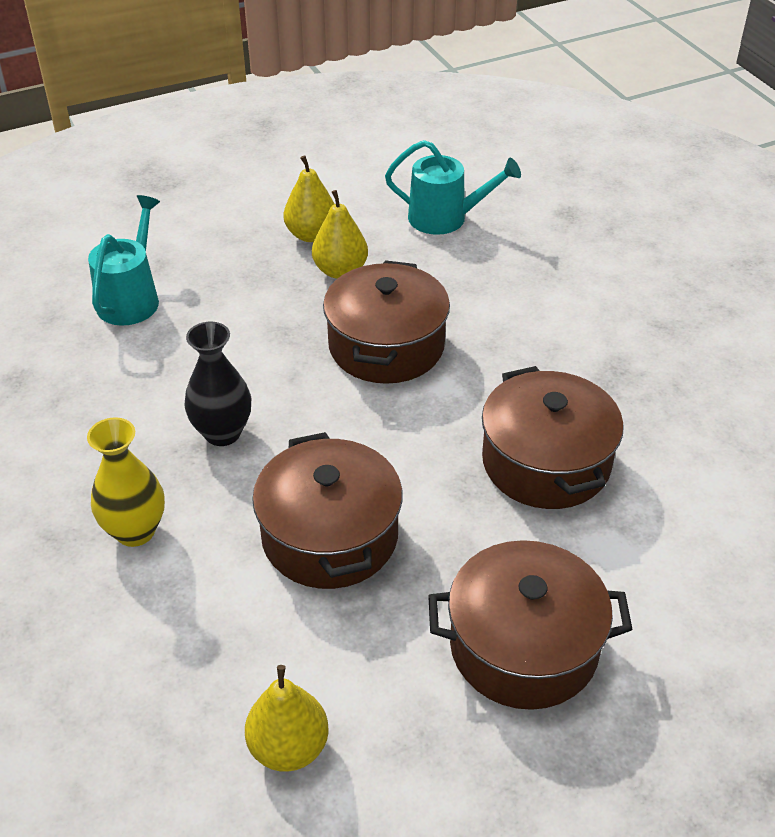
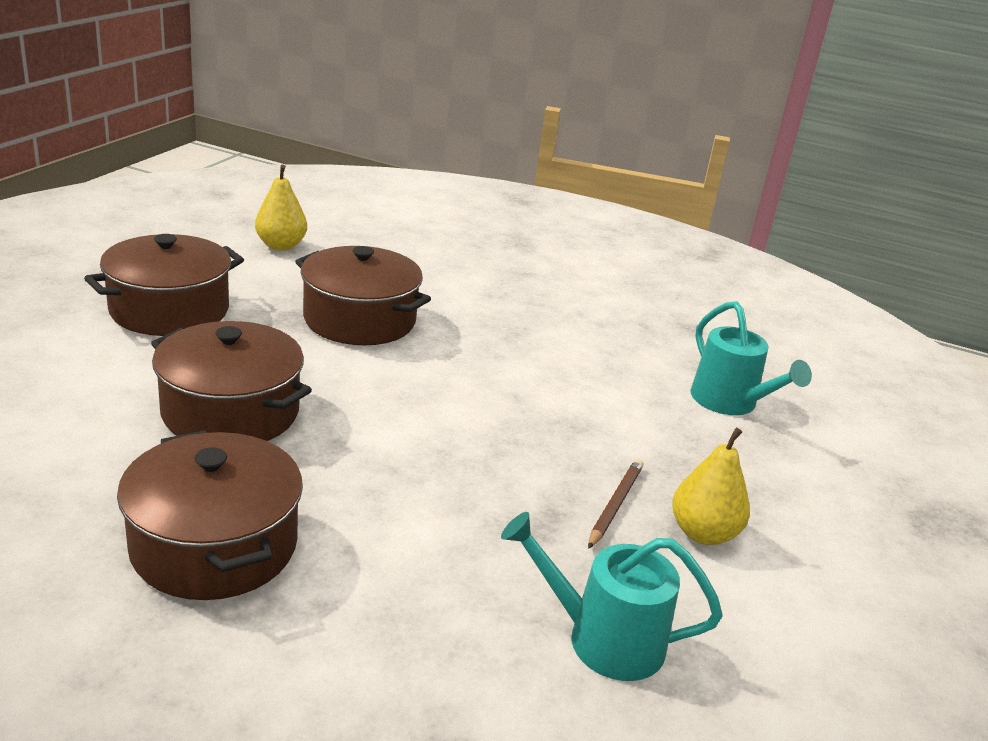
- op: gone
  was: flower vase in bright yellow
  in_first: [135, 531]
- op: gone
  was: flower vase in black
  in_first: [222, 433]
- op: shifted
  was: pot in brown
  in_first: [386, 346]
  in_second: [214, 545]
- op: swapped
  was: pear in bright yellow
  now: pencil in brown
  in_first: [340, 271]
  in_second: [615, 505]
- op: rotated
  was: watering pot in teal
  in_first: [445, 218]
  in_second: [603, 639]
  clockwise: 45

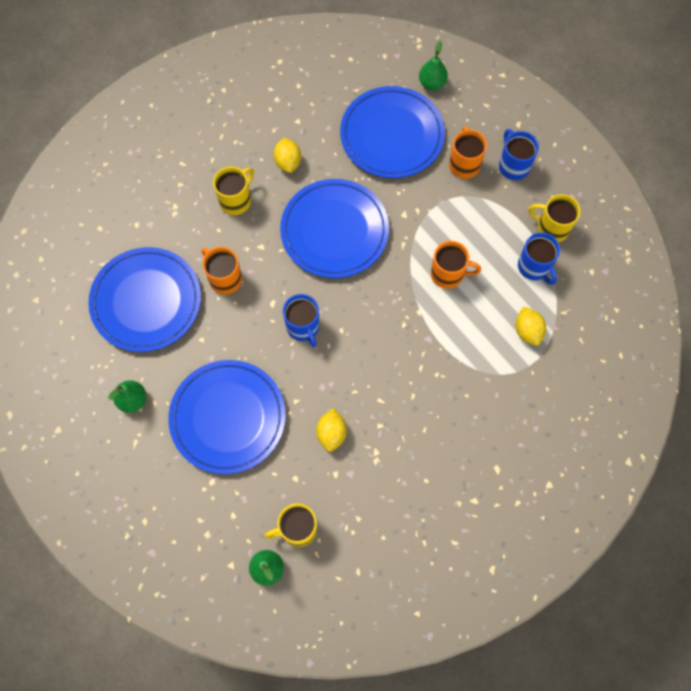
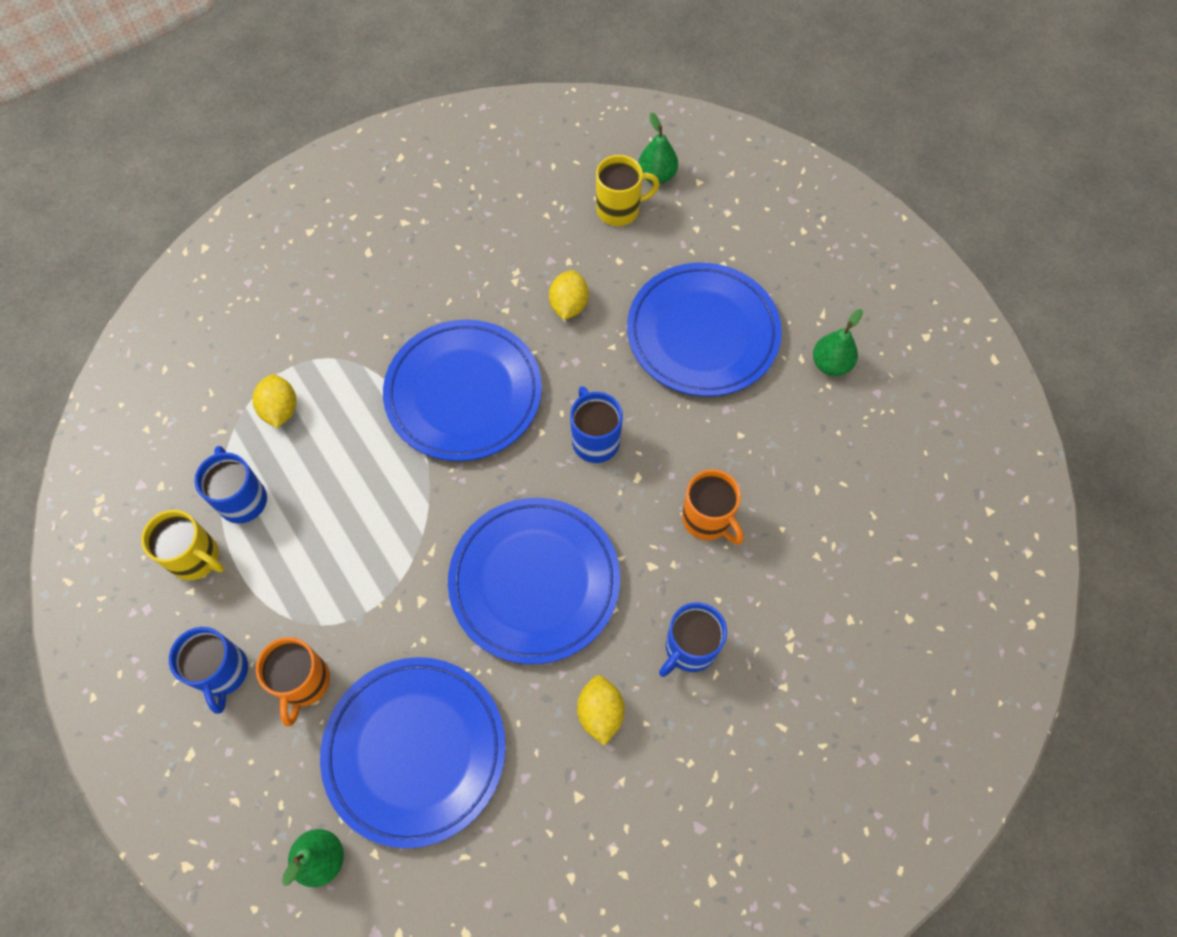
- op: gone
  was: mug in bright orange
  in_first: [448, 274]
- op: shifted
  was: plate in cobalt
  in_first: [146, 301]
  in_second: [463, 393]
- op: repainted
  was: mug in bright yellow
  now: mug in cobalt
  in_first: [236, 200]
  in_second: [689, 648]

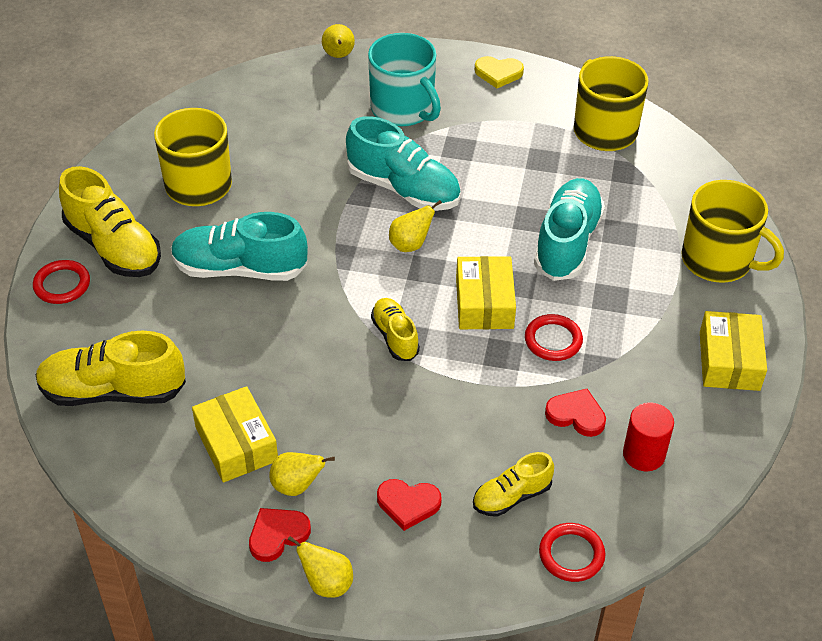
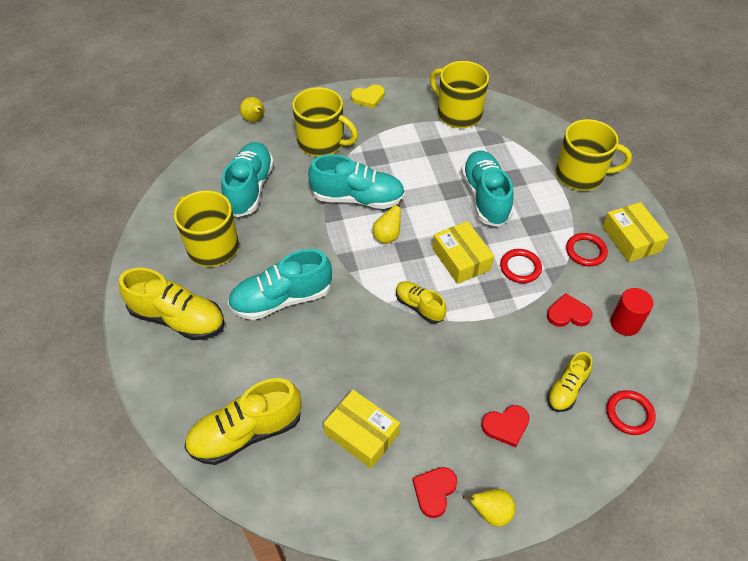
- op: gone
  was: pear in bright yellow
  in_first: [297, 486]
- op: new
  now: sneaker in teal
  in_second: [250, 188]
- op: shifted
  was: torus in scarlet
  in_first: [62, 285]
  in_second: [585, 251]
- op: repainted
  was: mug in teal
  now: mug in bright yellow
  in_first: [403, 109]
  in_second: [322, 142]

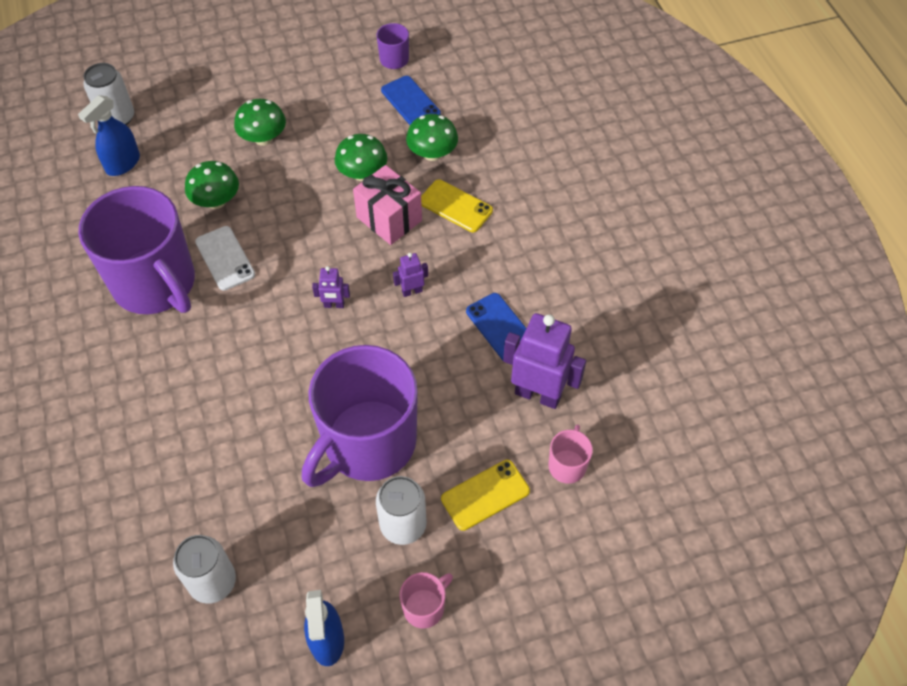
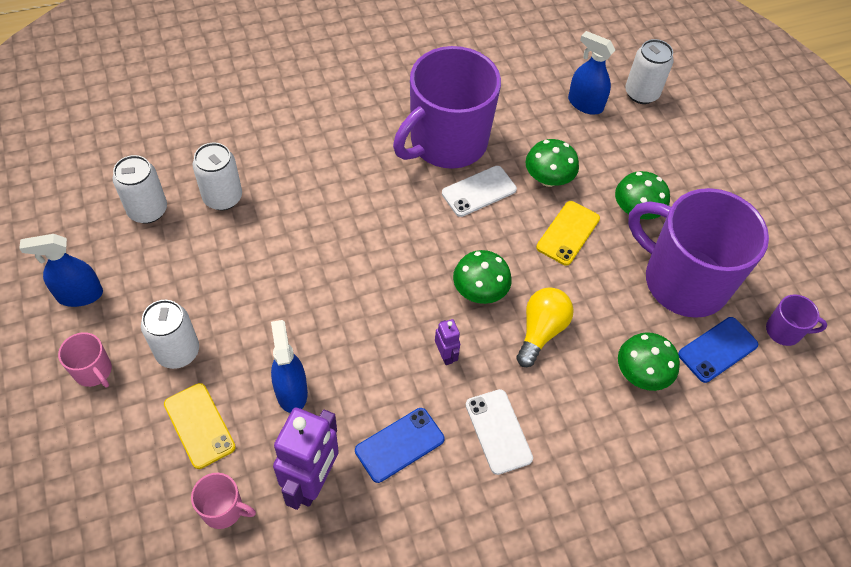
- op: gone
  was: robot figure in royal purple
  in_first: [334, 305]
- op: new
  now: soda can in pure white
  in_second: [223, 197]
- op: new
  now: sprayer in cobalt
  in_second: [291, 391]
- op: new
  now: smartphone in pure white
  in_second: [498, 431]
- op: shifted
  was: mug in royal purple
  in_first: [368, 444]
  in_second: [683, 281]
- op: shifted
  was: toadstool in emerald
  in_first: [362, 174]
  in_second: [479, 291]
- op: shifted
  was: smartphone in bright yellow
  in_first: [455, 206]
  in_second: [568, 233]
- op: swapped
  was: wrapped gift in rosy
  now: lightbulb in bright yellow
  in_first: [389, 219]
  in_second: [541, 331]

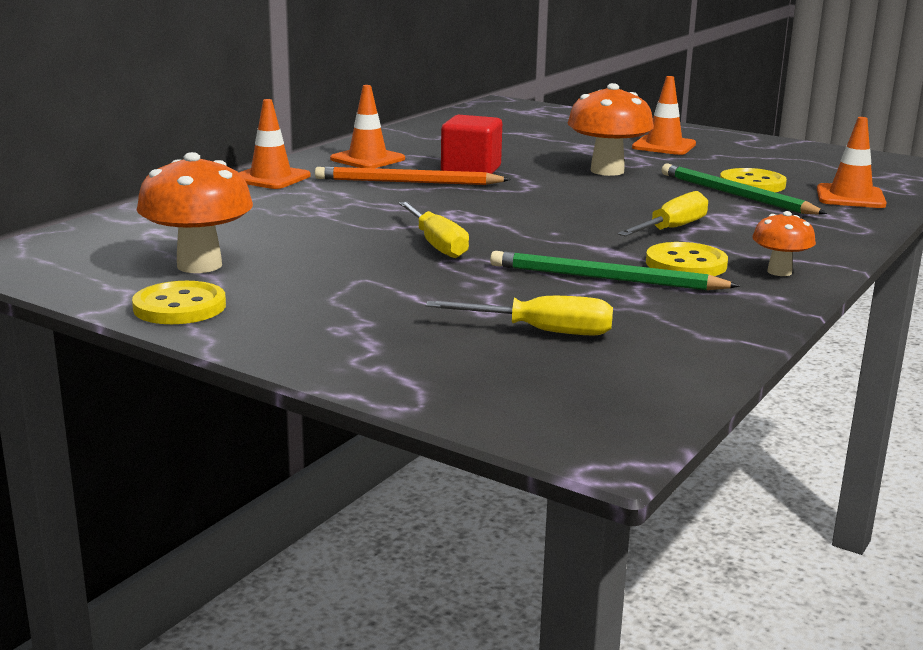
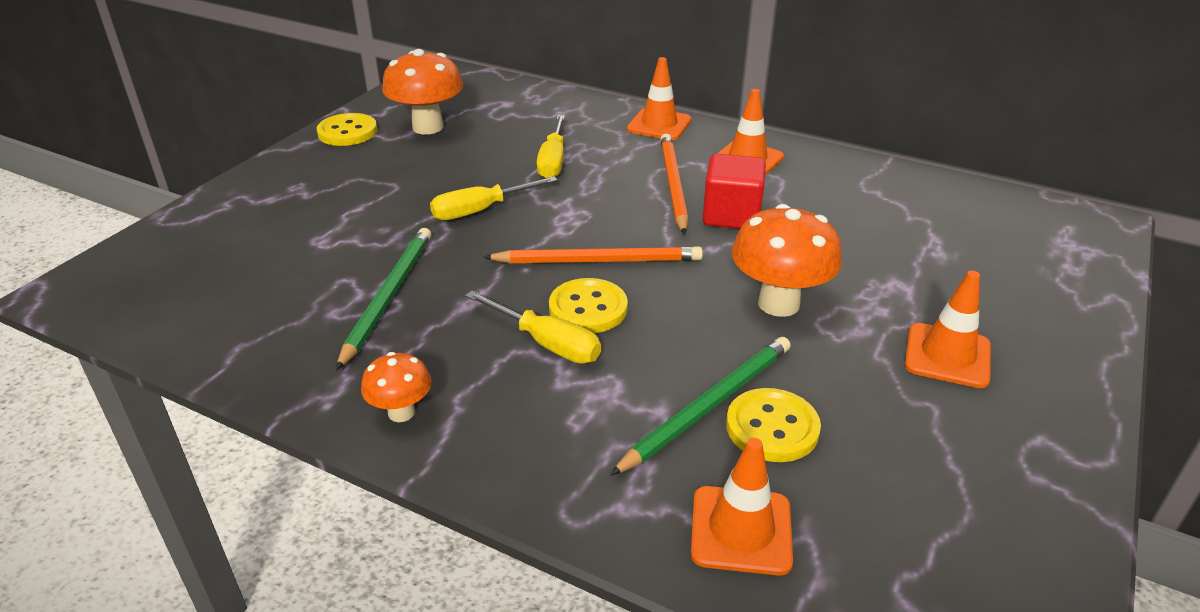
- op: new
  now: pencil in bright orange
  in_second: [598, 261]
- op: shifted
  was: screwdriver in bright yellow
  in_first: [542, 331]
  in_second: [553, 161]
- op: shifted
  was: shirt button in bright yellow
  in_first: [686, 264]
  in_second: [588, 308]

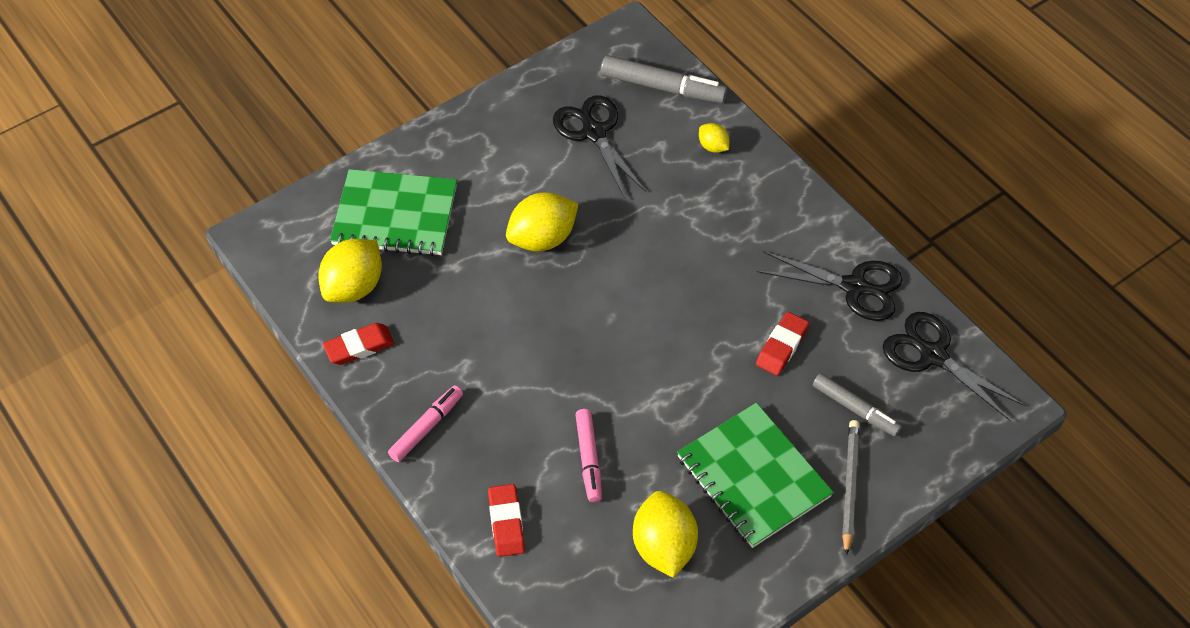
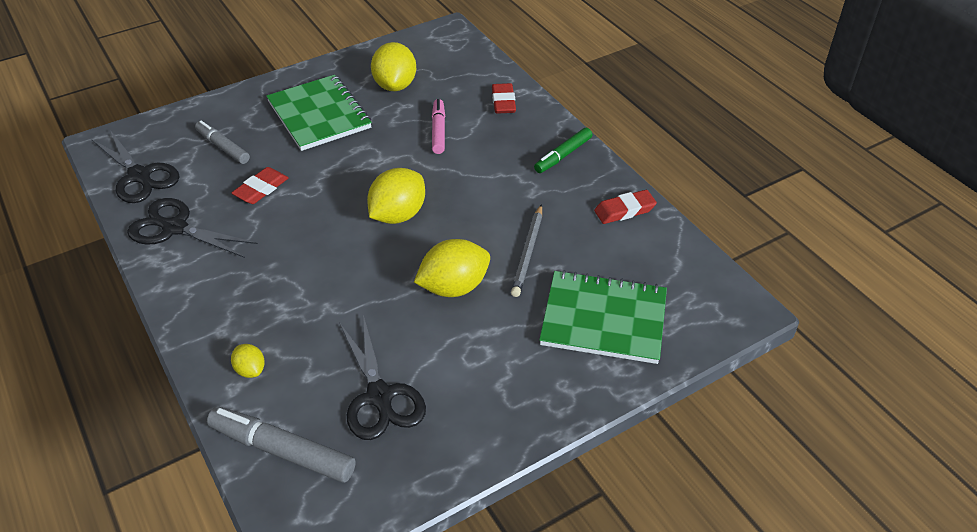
- op: shifted
  was: lemon in bright yellow
  in_first: [354, 287]
  in_second: [398, 215]
- op: shifted
  was: pencil in ash-grey
  in_first: [850, 486]
  in_second: [528, 252]
- op: repainted
  was: marker in rosy
  now: marker in emerald
  in_first: [427, 427]
  in_second: [563, 155]

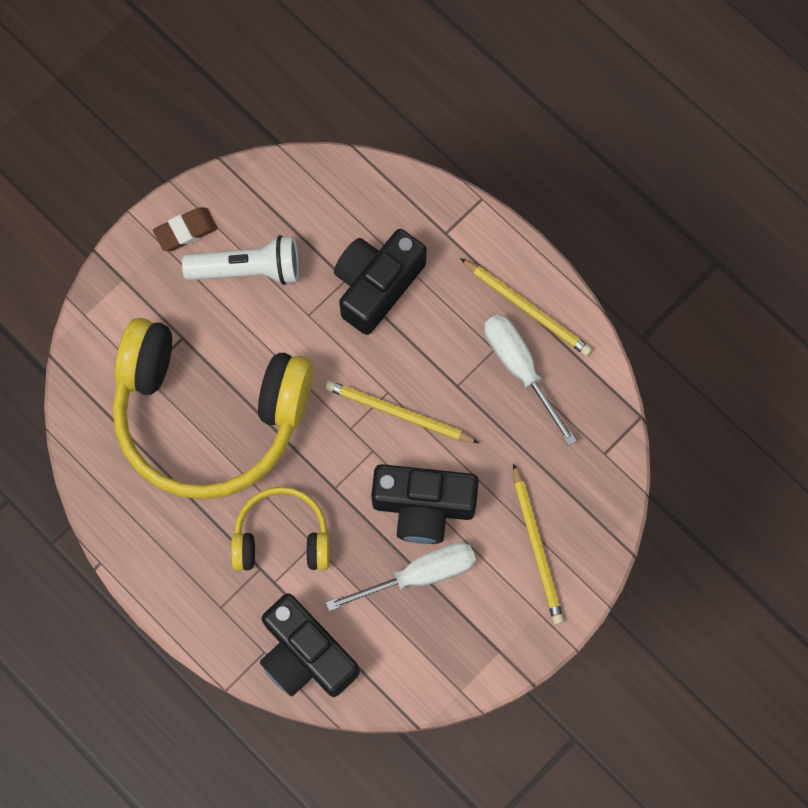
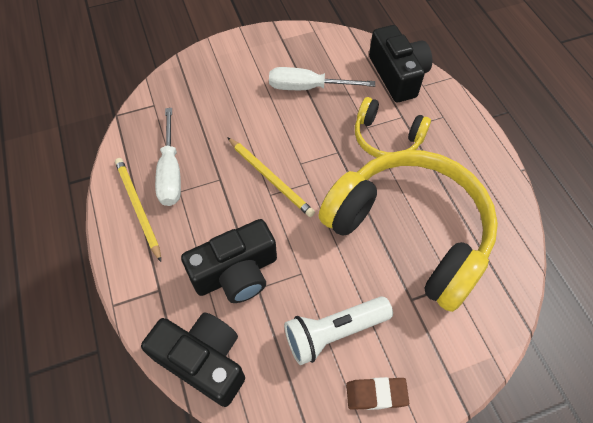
- op: gone
  was: pencil in bright yellow
  in_first: [537, 547]
- op: shifted
  was: camera in black
  in_first: [423, 506]
  in_second: [203, 361]
- op: rotated
  was: flashlight in pure white
  in_first: [248, 269]
  in_second: [333, 332]
  clockwise: -45

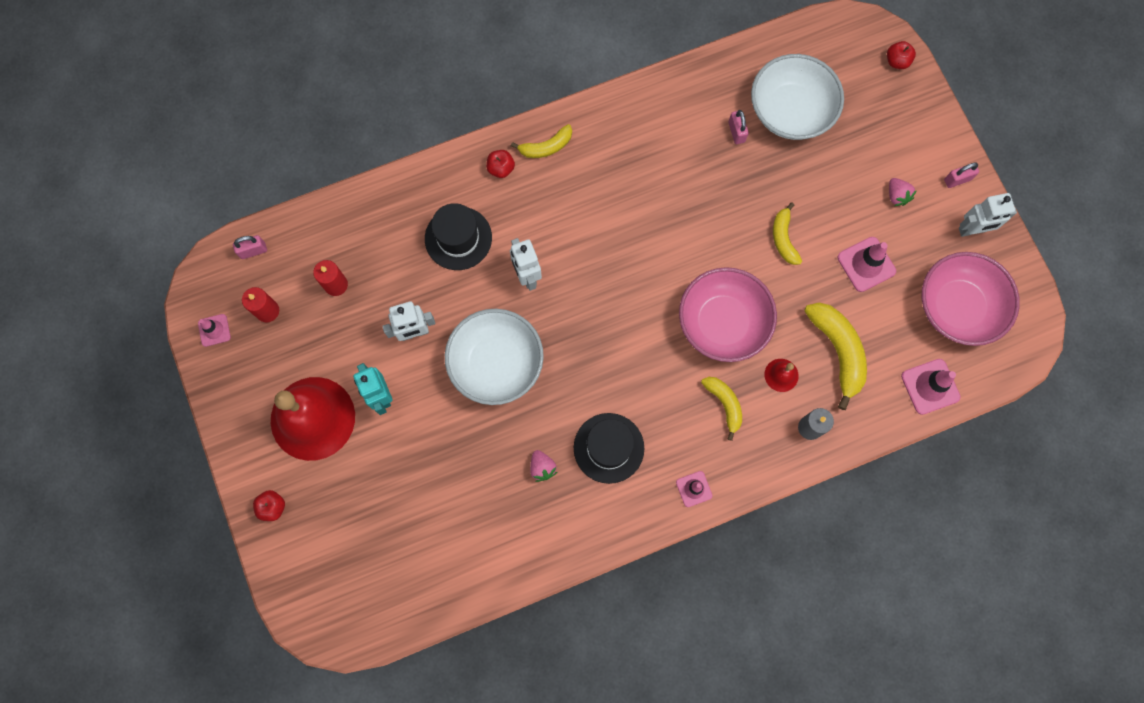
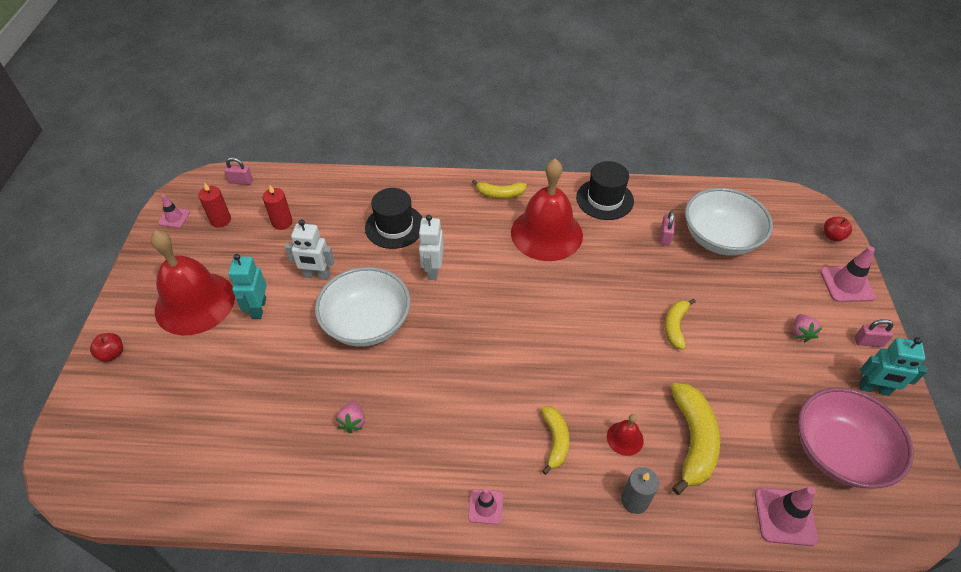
- op: gone
  was: apple fruit in scarlet
  in_first: [501, 168]
- op: gone
  was: deep dish in rosy
  in_first: [722, 323]
- op: new
  now: hand bell in scarlet
  in_second: [546, 233]
- op: shifted
  was: hat in black
  in_first: [608, 448]
  in_second: [604, 199]
- op: shifted
  was: traffic cone in rosy
  in_first: [866, 264]
  in_second: [846, 284]
- op: repainted
  was: robot figure in pure white
  now: robot figure in teal
  in_first: [972, 230]
  in_second: [874, 389]

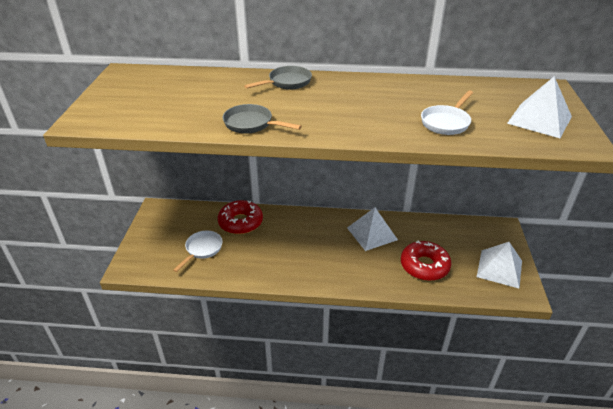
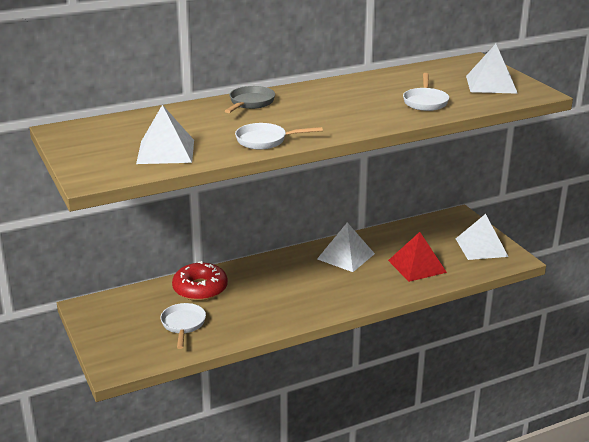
- op: new
  now: pyramid shape in pure white
  in_second: [166, 151]
- op: swapped
  was: donut in scarlet
  now: pyramid shape in scarlet
  in_first: [424, 266]
  in_second: [417, 266]
- op: repainted
  was: pan in ash-grey
  now: pan in pure white
  in_first: [251, 124]
  in_second: [265, 141]

